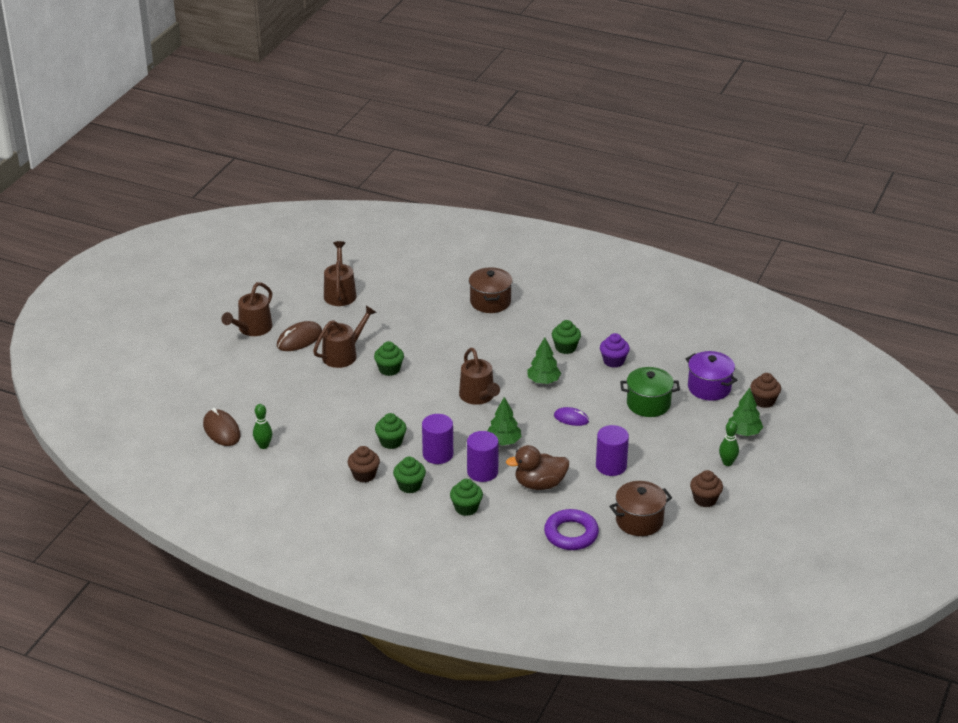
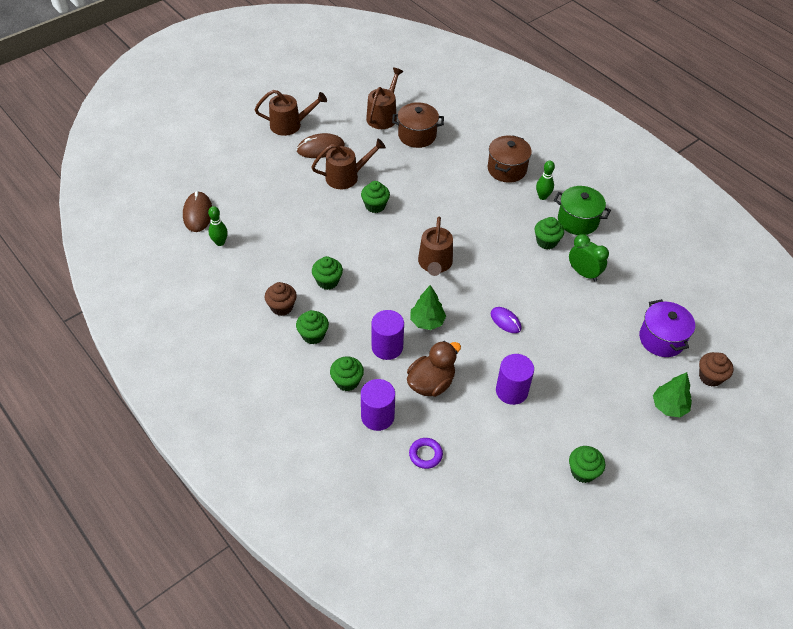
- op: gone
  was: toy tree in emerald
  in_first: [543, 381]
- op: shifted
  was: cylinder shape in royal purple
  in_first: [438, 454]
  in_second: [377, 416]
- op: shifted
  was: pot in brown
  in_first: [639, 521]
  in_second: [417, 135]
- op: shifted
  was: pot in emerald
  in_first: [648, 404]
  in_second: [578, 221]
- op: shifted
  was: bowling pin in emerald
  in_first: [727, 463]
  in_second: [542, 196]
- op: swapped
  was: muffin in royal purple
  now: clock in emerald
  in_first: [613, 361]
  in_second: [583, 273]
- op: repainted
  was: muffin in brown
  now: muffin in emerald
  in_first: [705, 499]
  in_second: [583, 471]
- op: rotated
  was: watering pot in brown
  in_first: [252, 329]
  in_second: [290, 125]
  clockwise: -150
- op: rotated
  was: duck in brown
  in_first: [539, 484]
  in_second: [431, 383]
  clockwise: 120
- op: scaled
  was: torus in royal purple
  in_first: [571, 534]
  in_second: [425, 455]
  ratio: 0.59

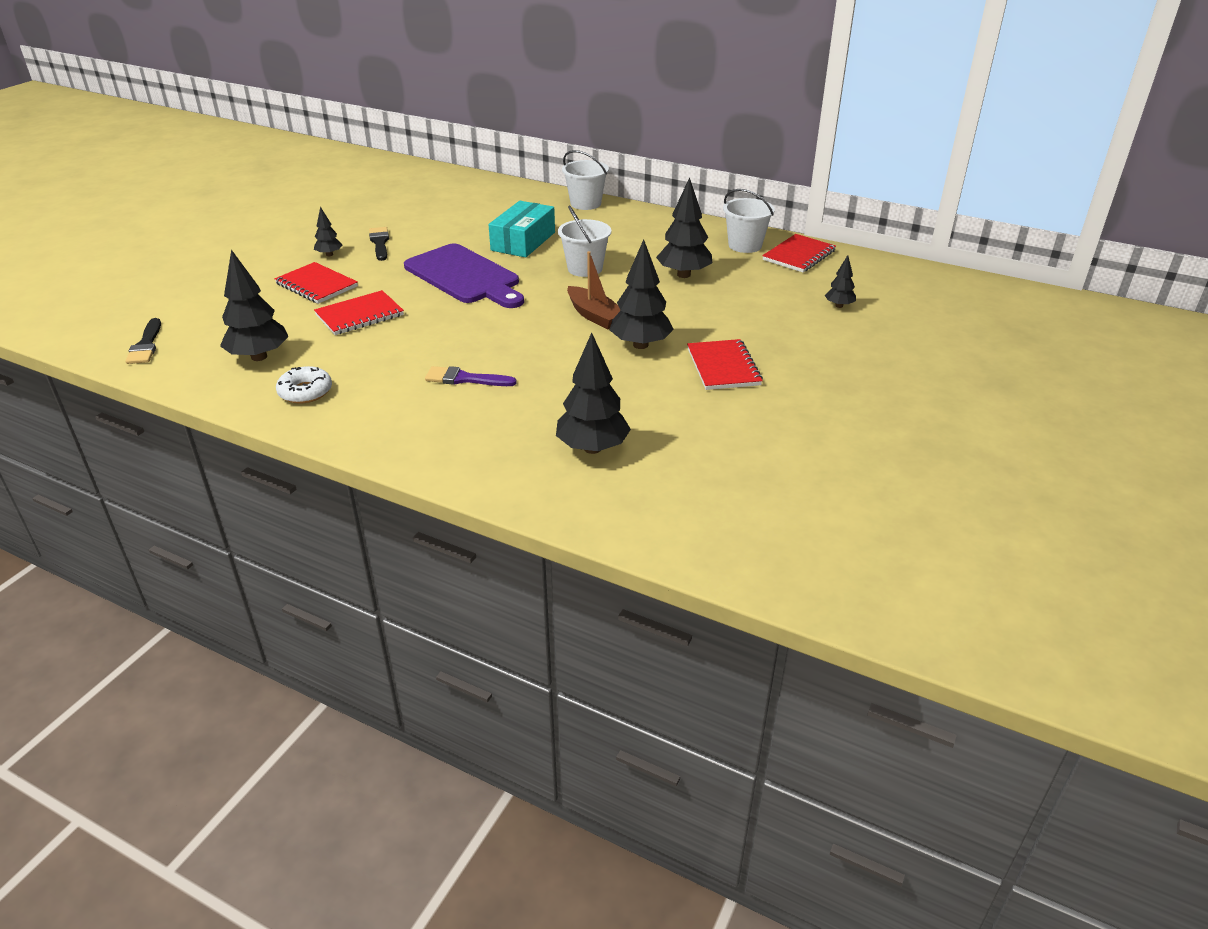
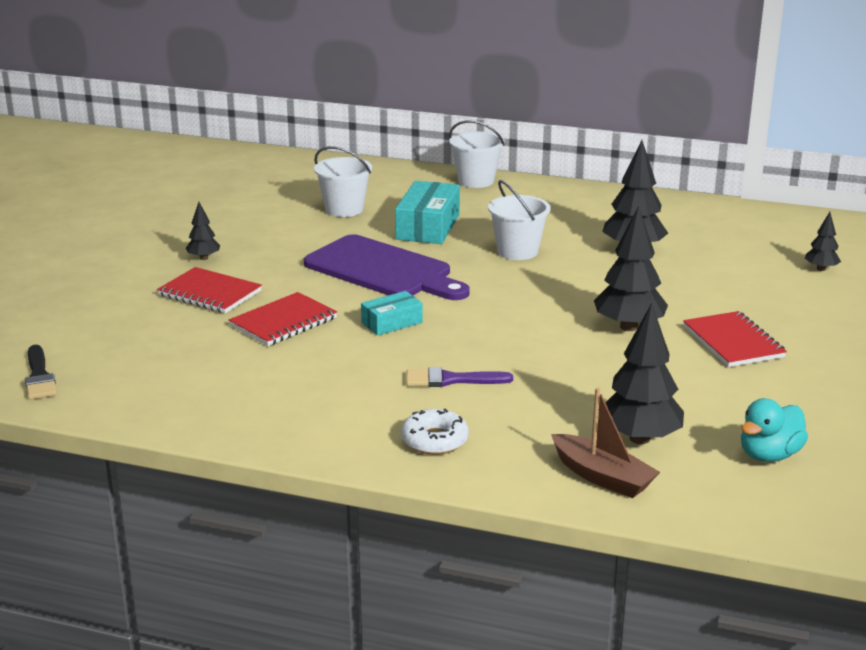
- op: gone
  was: toy tree in black
  in_first: [259, 357]
- op: gone
  was: paint brush in black
  in_first: [380, 243]
- op: gone
  was: notebook in scarlet
  in_first: [799, 255]
- op: new
  now: parcel in teal
  in_second: [391, 323]
- op: new
  now: duck in teal
  in_second: [769, 455]
- op: shifted
  was: donut in pure white
  in_first: [305, 392]
  in_second: [434, 440]
- op: shifted
  was: boat in brown
  in_first: [594, 316]
  in_second: [602, 477]
- op: shifted
  was: bucket in pure white
  in_first: [745, 245]
  in_second: [344, 209]

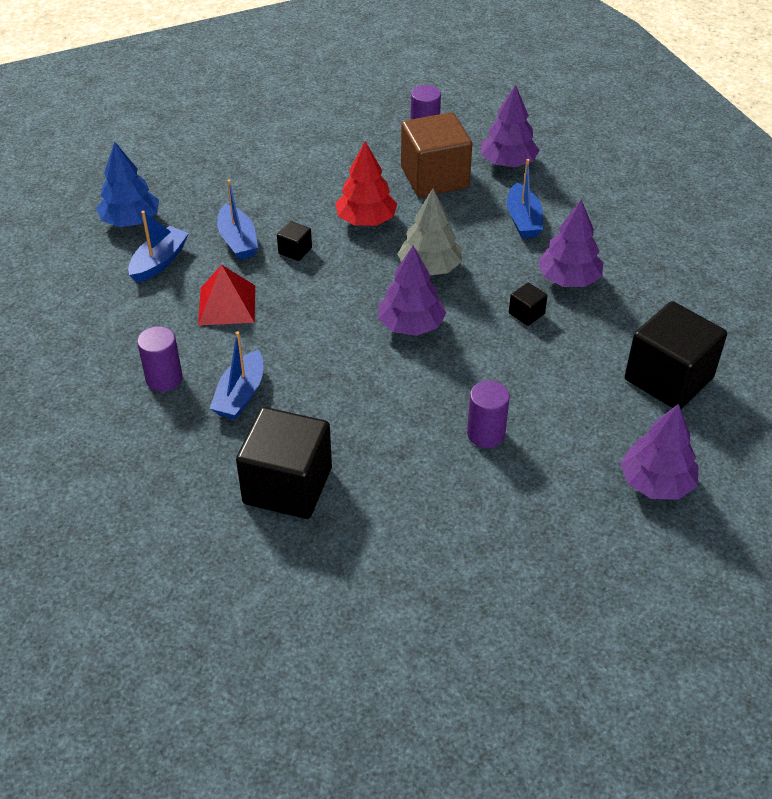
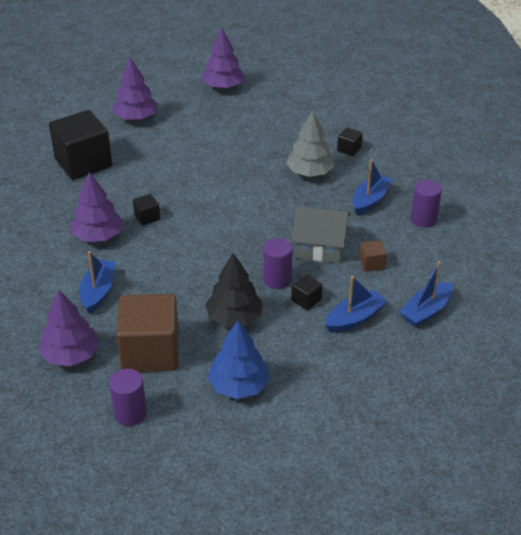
- op: new
  now: toy house in ash-grey
  in_second: [320, 247]
- op: shifted
  was: toy tree in cobalt
  in_first: [131, 221]
  in_second: [239, 386]
- op: shifted
  was: toy tree in royal purple
  in_first: [411, 325]
  in_second: [223, 86]
- op: shifted
  was: toy tree in ash-grey
  in_first: [430, 268]
  in_second: [310, 172]
- op: shifted
  was: cylinder shape in royal purple
  in_first: [486, 434]
  in_second: [277, 279]
- op: swapped
  was: pyramid shape in scarlet
  now: block in brown
  in_first: [227, 304]
  in_second: [371, 264]
- op: repainted
  was: toy tree in scarlet
  now: toy tree in black
  in_first: [366, 220]
  in_second: [234, 318]
- op: rotated
  was: boat in cobalt
  in_first: [238, 241]
  in_second: [354, 318]
  clockwise: 60
- op: scaled
  was: block in black
  in_first: [287, 485]
  in_second: [349, 149]
  ratio: 0.43

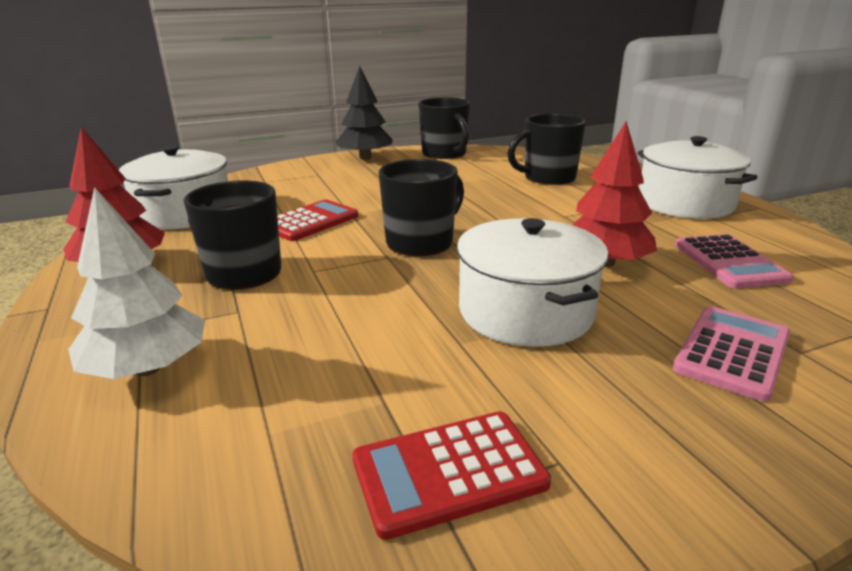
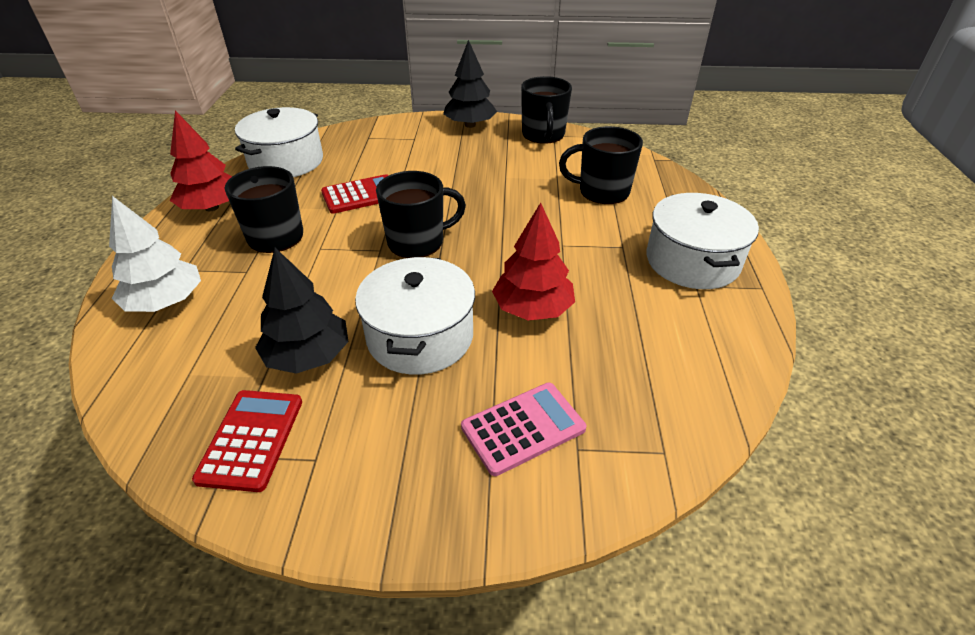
- op: gone
  was: calculator in rosy
  in_first: [729, 262]
- op: new
  now: toy tree in black
  in_second: [308, 356]
- op: rotated
  was: calculator in scarlet
  in_first: [449, 472]
  in_second: [251, 439]
  clockwise: 90

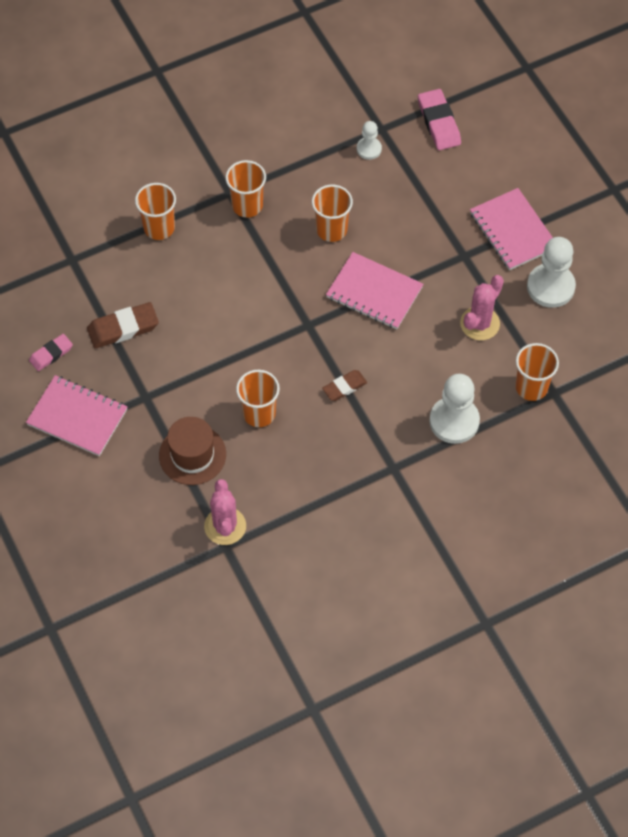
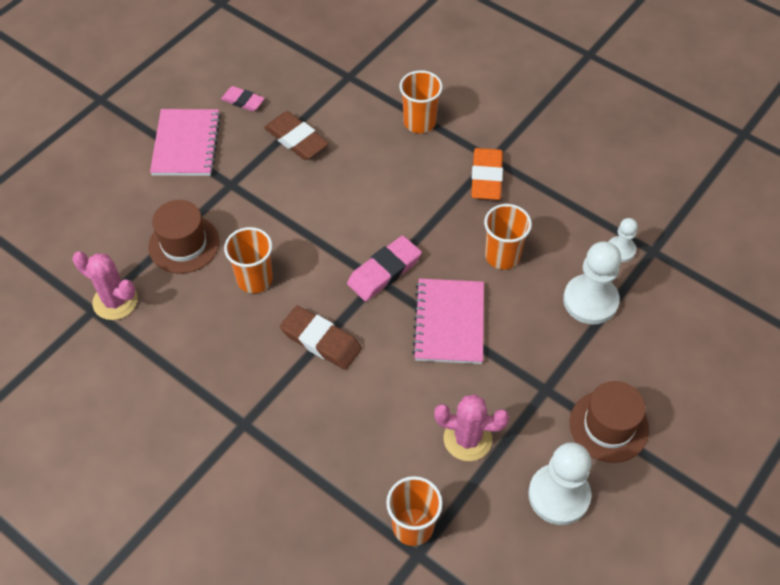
- op: shifted
  was: pencil eraser in rosy
  in_first: [439, 122]
  in_second: [384, 271]
- op: shifted
  was: chess pawn in pure white
  in_first: [454, 421]
  in_second: [590, 301]
- op: swapped
  was: tumbler in bright orange
  now: pencil eraser in bright orange
  in_first: [247, 205]
  in_second: [486, 177]
- op: swapped
  was: notebook in rosy
  now: hat in brown
  in_first: [513, 231]
  in_second: [609, 426]
- op: rotated
  was: cactus in rosy
  in_first: [225, 526]
  in_second: [115, 301]
  clockwise: 60
- op: scaled
  was: pencil eraser in brown
  in_first: [344, 387]
  in_second: [321, 340]
  ratio: 1.59

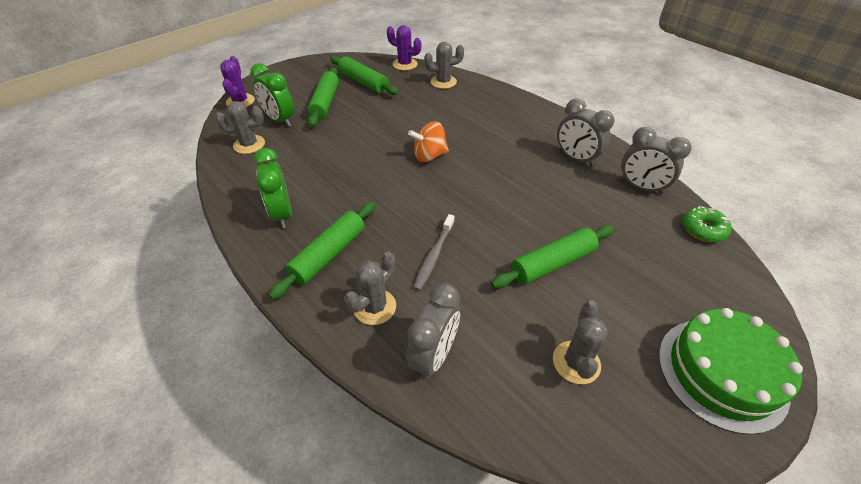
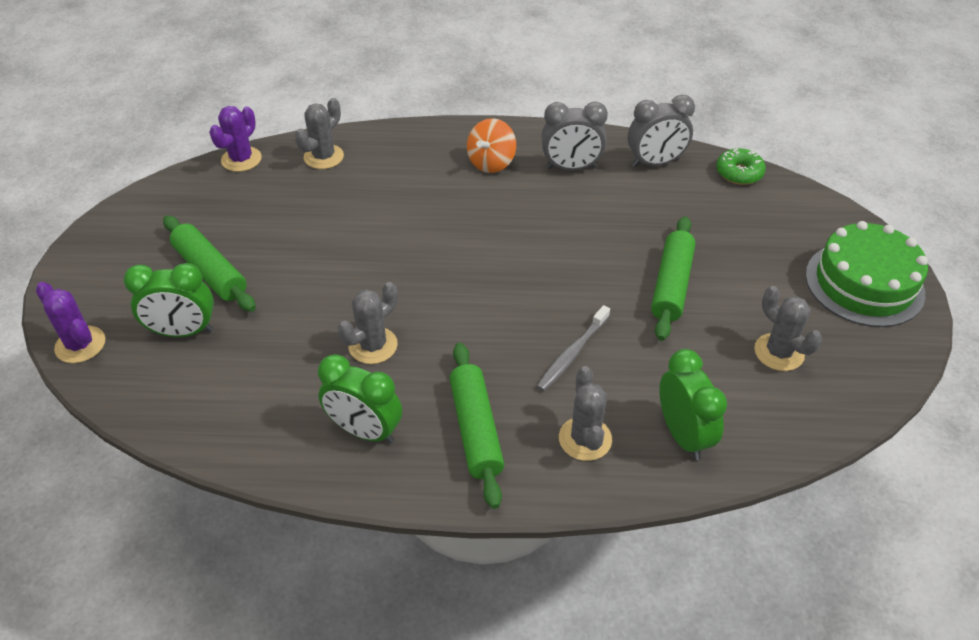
- op: gone
  was: pastry roller in emerald
  in_first: [363, 82]
- op: shifted
  was: cactus in ash-grey
  in_first: [249, 144]
  in_second: [373, 345]
- op: shifted
  was: toy top in bright orange
  in_first: [429, 156]
  in_second: [491, 163]
- op: repainted
  was: clock in ash-grey
  now: clock in emerald
  in_first: [434, 356]
  in_second: [683, 435]
- op: rotated
  was: cactus in royal purple
  in_first: [405, 64]
  in_second: [241, 159]
  clockwise: -45
- op: rotated
  was: toothbrush in ash-grey
  in_first: [434, 256]
  in_second: [572, 353]
  clockwise: 60

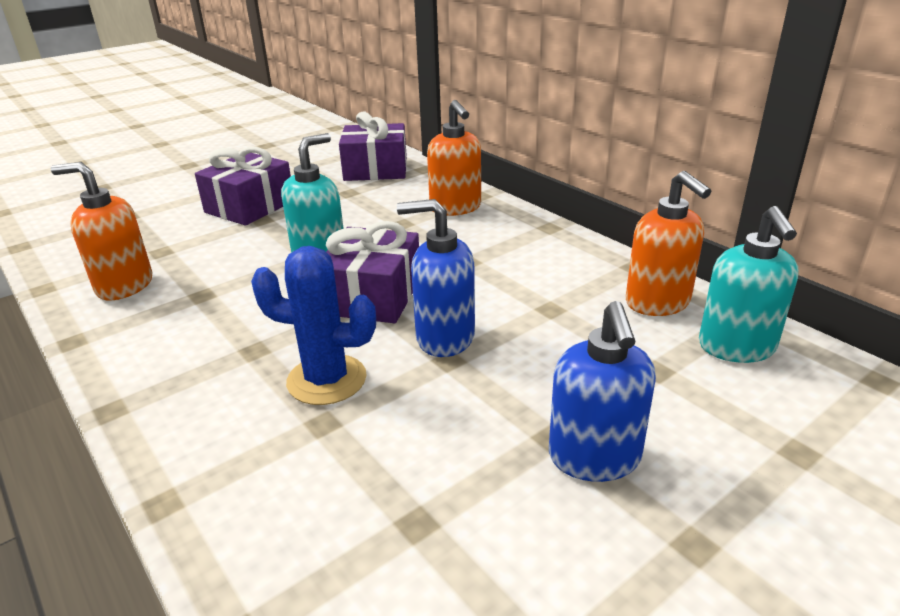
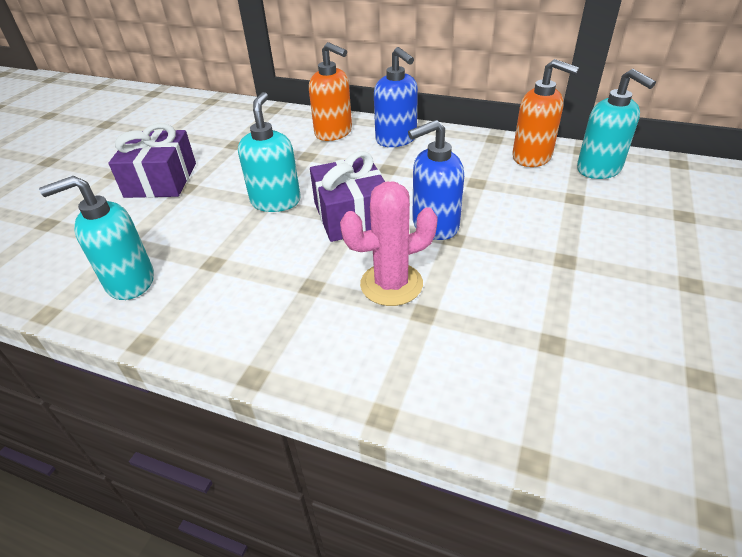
- op: gone
  was: wrapped gift in royal purple
  in_first: [376, 169]
- op: shifted
  was: pump bottle in cobalt
  in_first: [594, 458]
  in_second: [396, 139]
- op: repainted
  was: pump bottle in bright orange
  now: pump bottle in teal
  in_first: [124, 286]
  in_second: [130, 282]
- op: repainted
  was: cactus in cobalt
  now: cactus in rosy
  in_first: [326, 380]
  in_second: [391, 284]

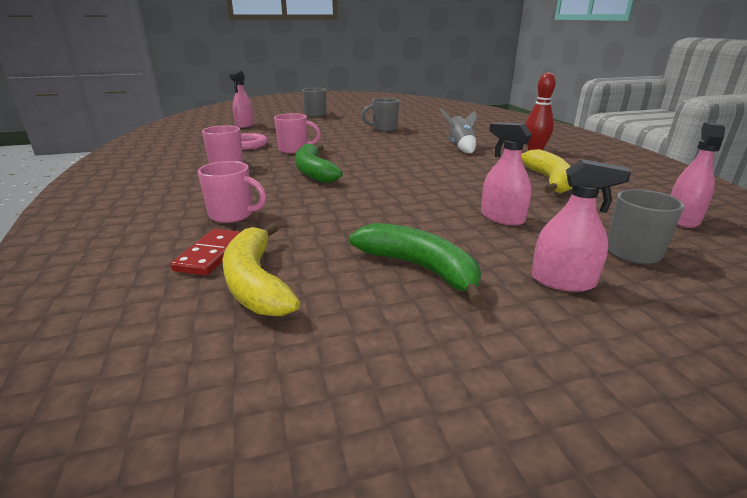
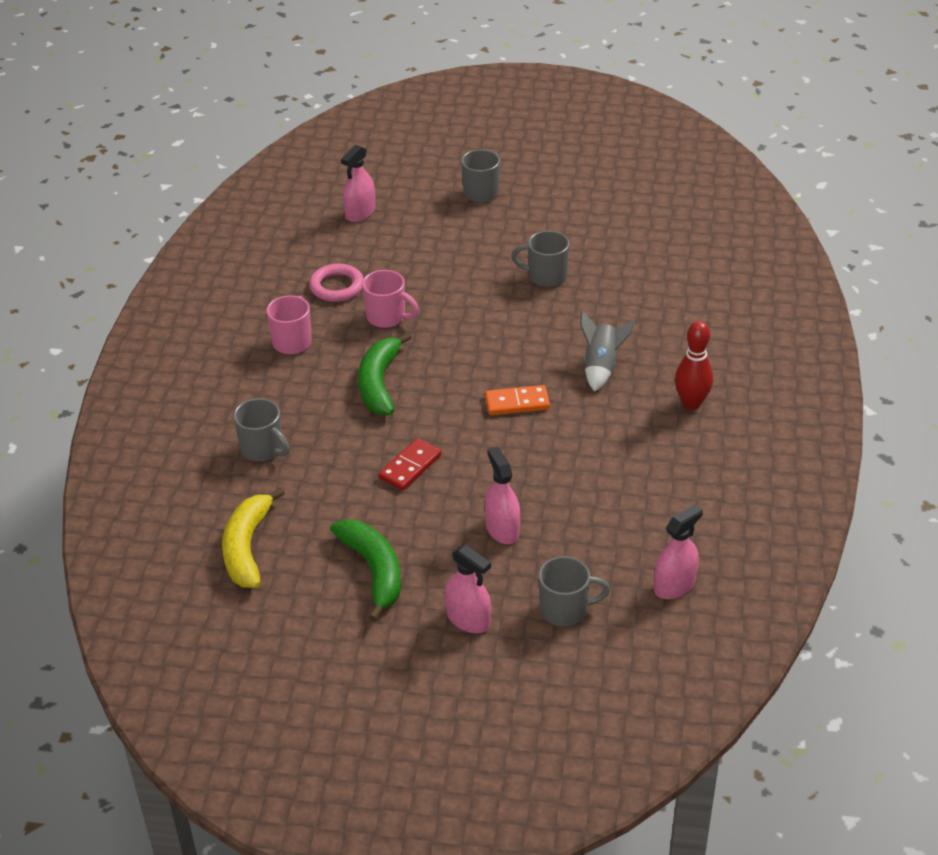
- op: gone
  was: banana fruit in bright yellow
  in_first: [549, 181]
- op: new
  now: domino in bright orange
  in_second: [517, 403]
- op: shifted
  was: domino in scarlet
  in_first: [211, 254]
  in_second: [410, 467]
- op: repainted
  was: mug in rosy
  now: mug in ash-grey
  in_first: [233, 215]
  in_second: [263, 449]

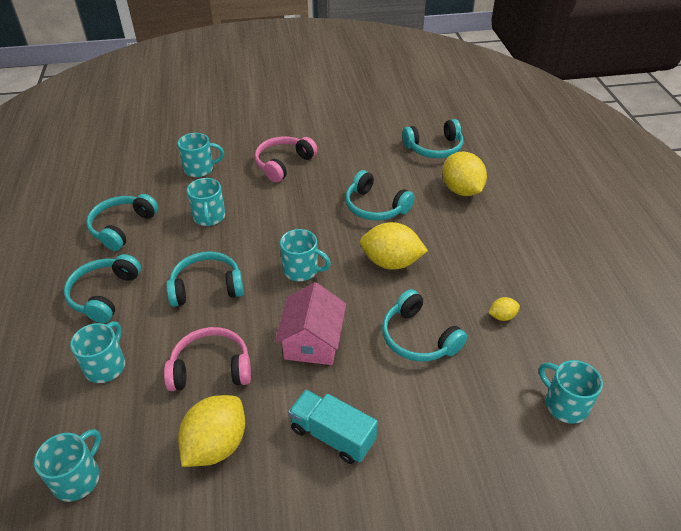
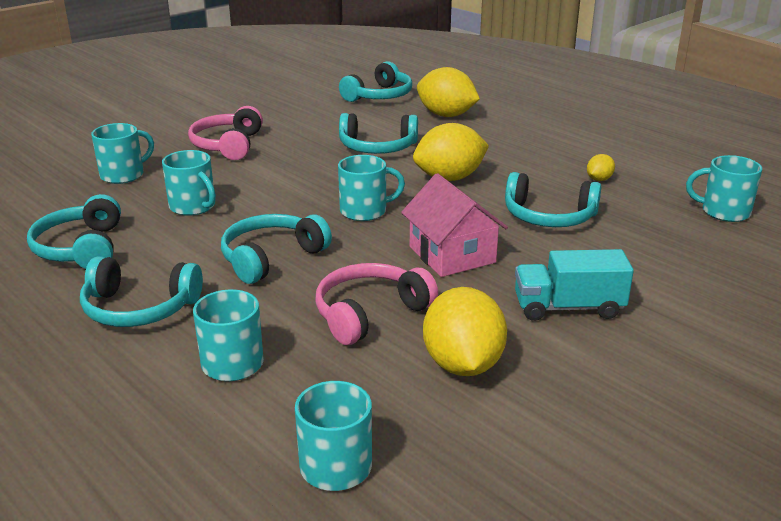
- op: rotated
  was: over-ear headphones in teal
  in_first: [104, 294]
  in_second: [139, 308]
  clockwise: -60

